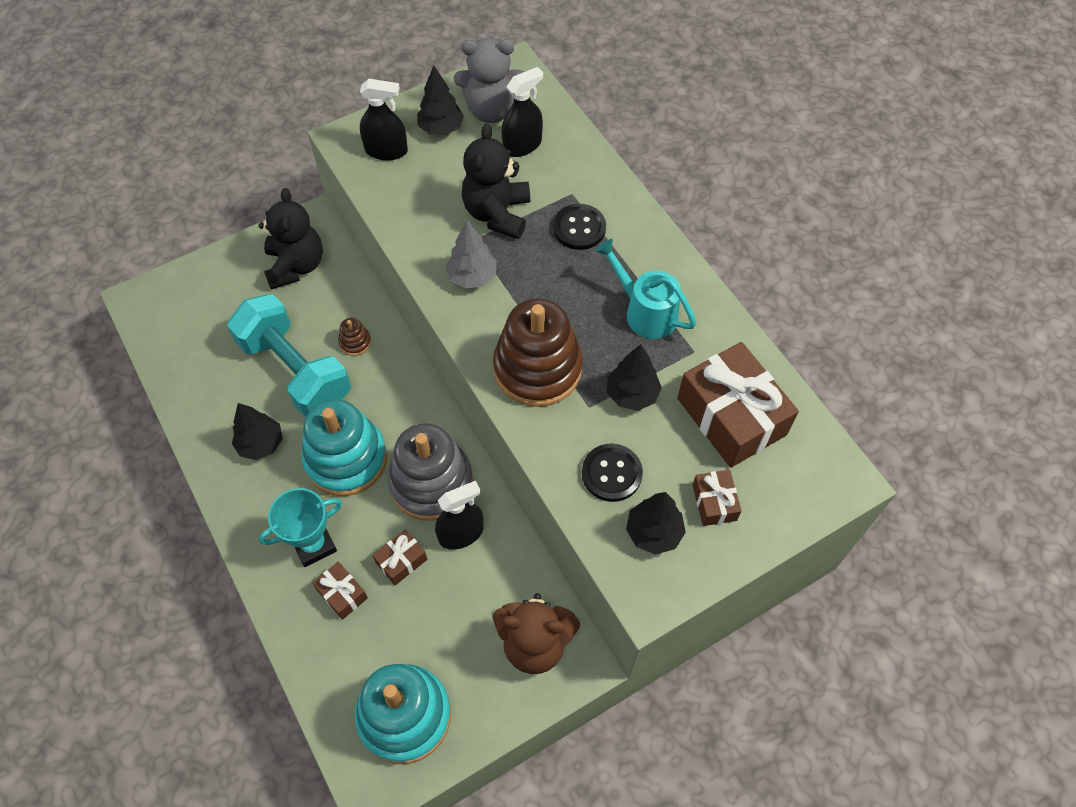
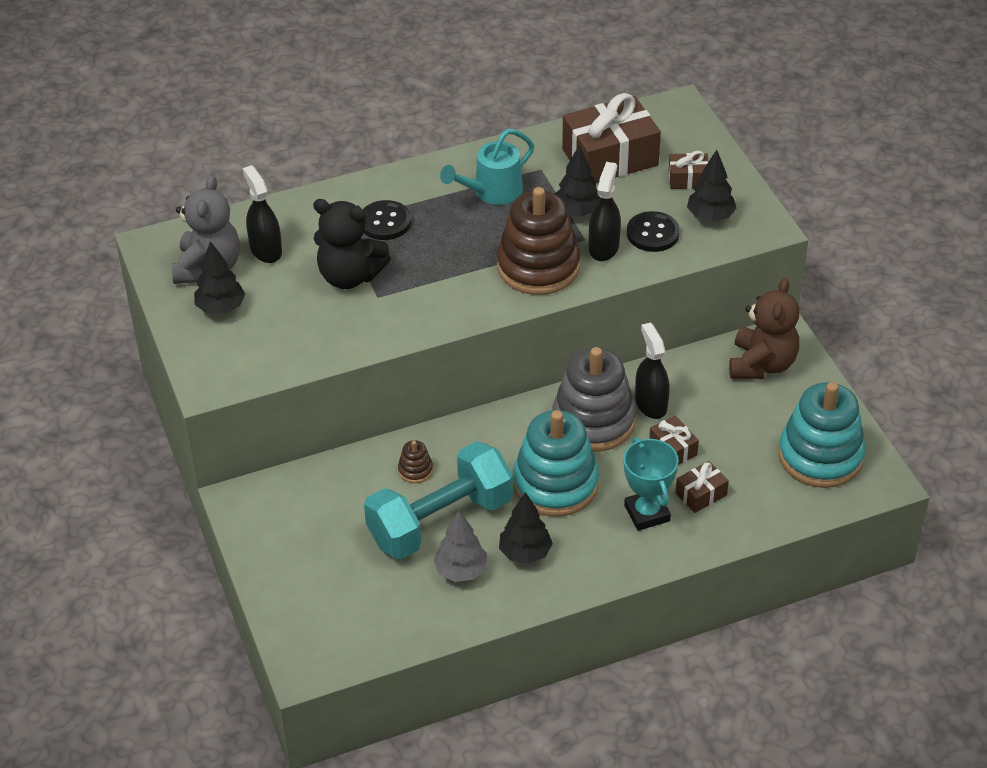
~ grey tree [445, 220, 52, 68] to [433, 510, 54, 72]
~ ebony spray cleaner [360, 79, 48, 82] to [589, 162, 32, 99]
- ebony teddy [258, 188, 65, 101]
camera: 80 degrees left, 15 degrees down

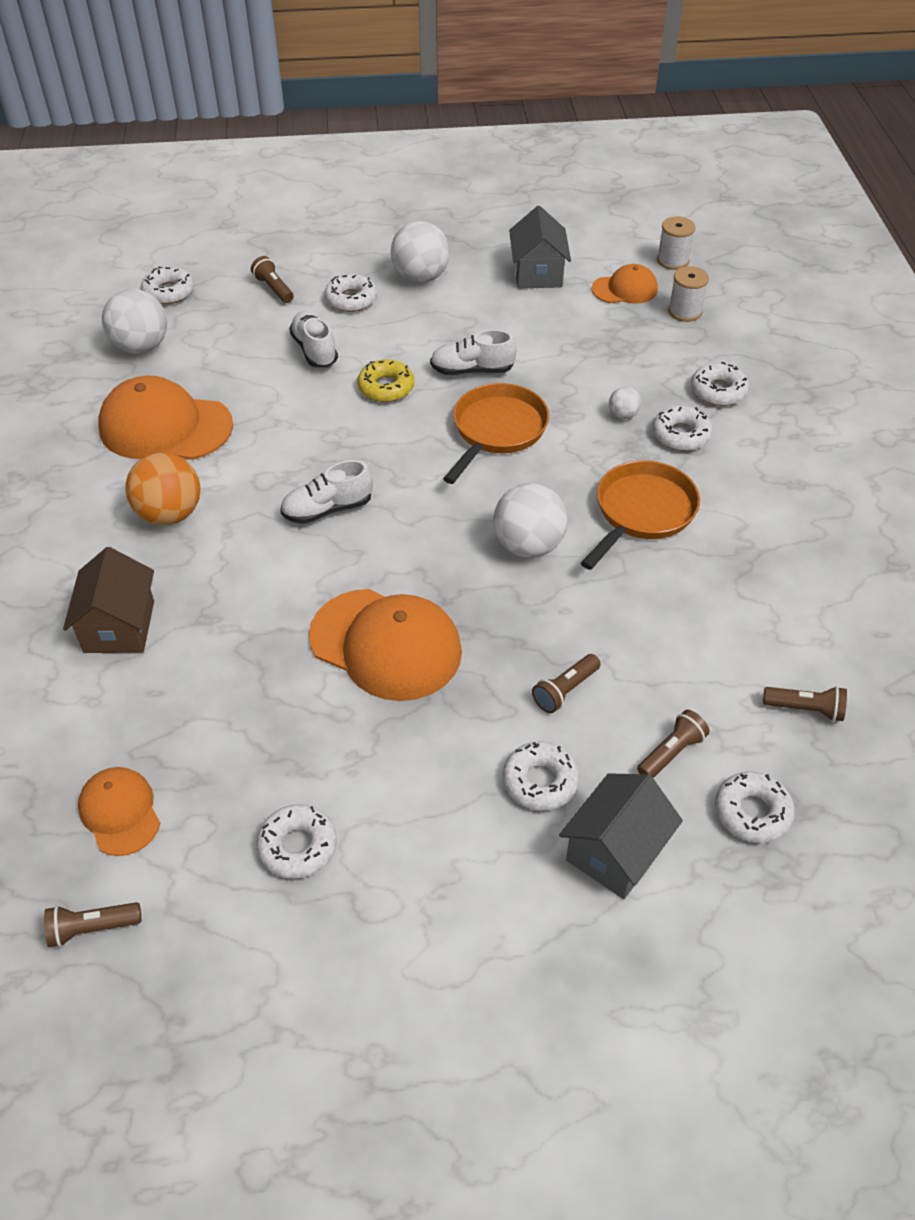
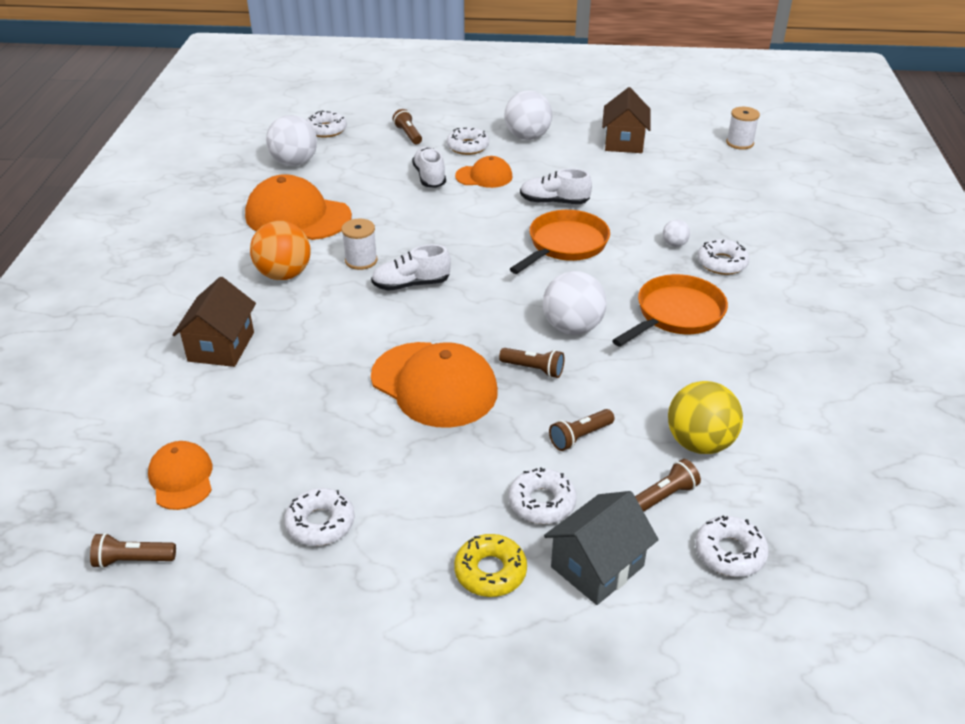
~ white reel of thread [668, 266, 41, 56] to [341, 218, 37, 52]
~ bright yellow donut [357, 359, 57, 43] to [454, 534, 73, 63]
~ orange cap [592, 264, 66, 39] to [455, 156, 58, 32]
~ brown flashlight [763, 686, 84, 35] to [499, 348, 65, 30]
~ grey cottage [509, 206, 62, 82] to brown cottage [602, 87, 49, 66]
+ bright yellow sphere [668, 381, 75, 73]
- white donut [691, 362, 58, 44]
camera: 10 degrees right, 10 degrees down

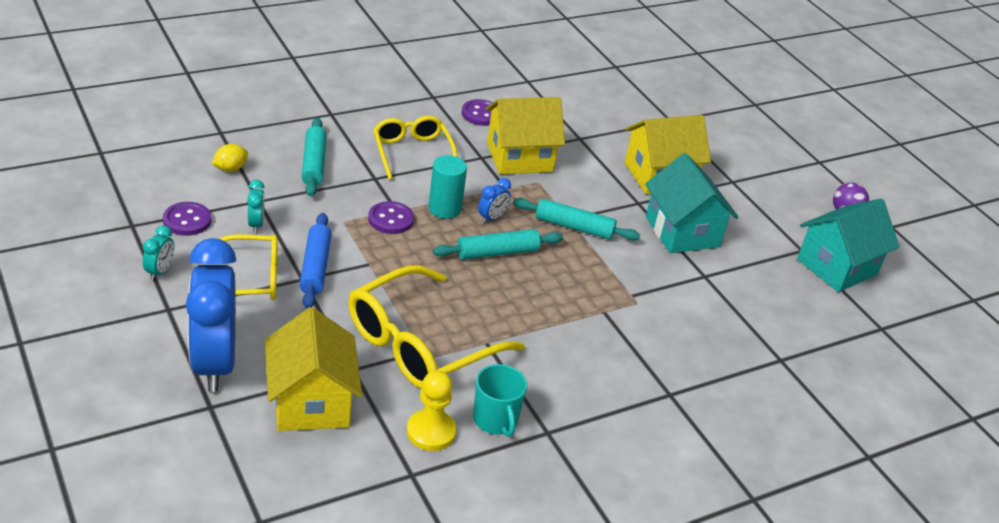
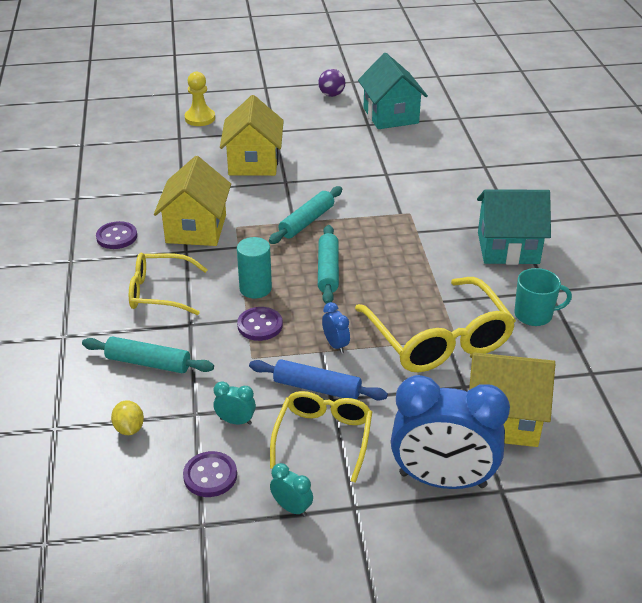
~ bright yellow game pawn [407, 370, 49, 81] to [185, 72, 30, 54]
~ cobalt clock [478, 178, 33, 46] to [322, 302, 28, 52]
~ aqua cottage [645, 153, 94, 100] to [477, 189, 74, 76]
camera: 65 degrees left, 0 degrees up

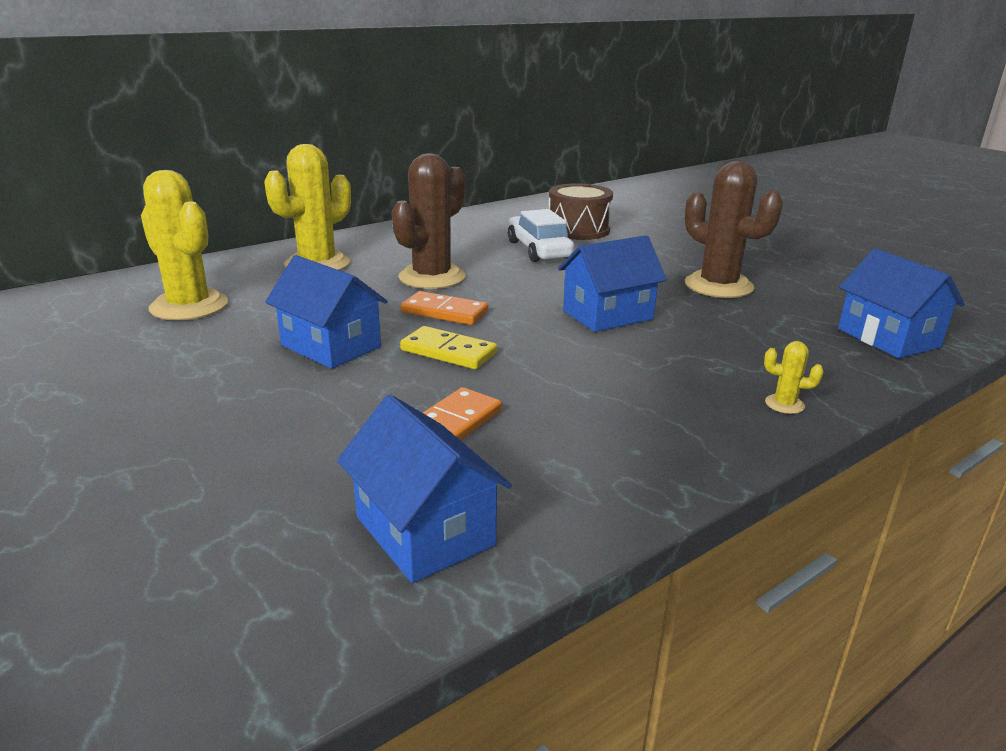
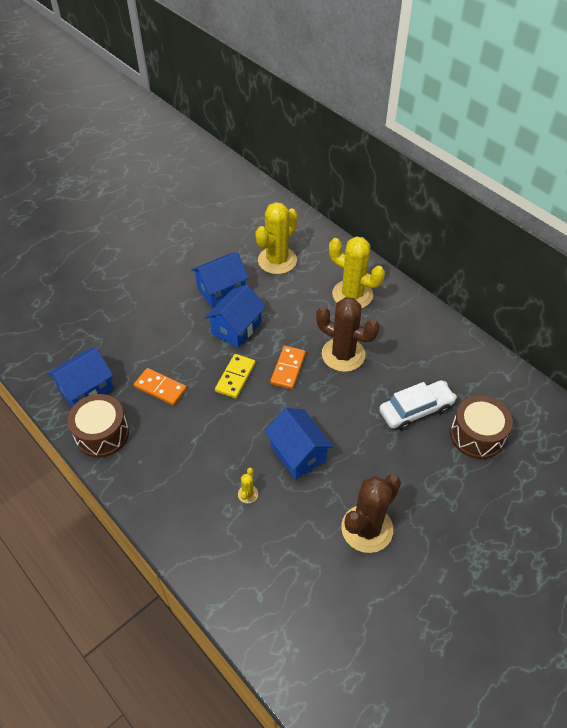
+ brown snare drum [68, 394, 61, 64]
~ cobalt cottage [838, 248, 127, 110] to [191, 252, 58, 56]
~ bright yellow prickly plant [764, 341, 59, 73] to [238, 468, 20, 35]
camera: 85 degrees right, 25 degrees up

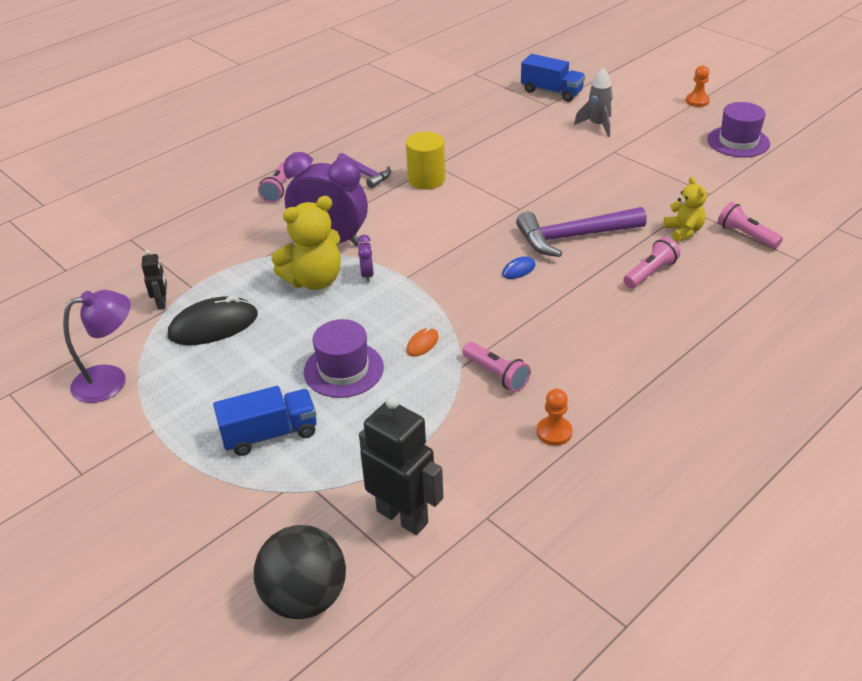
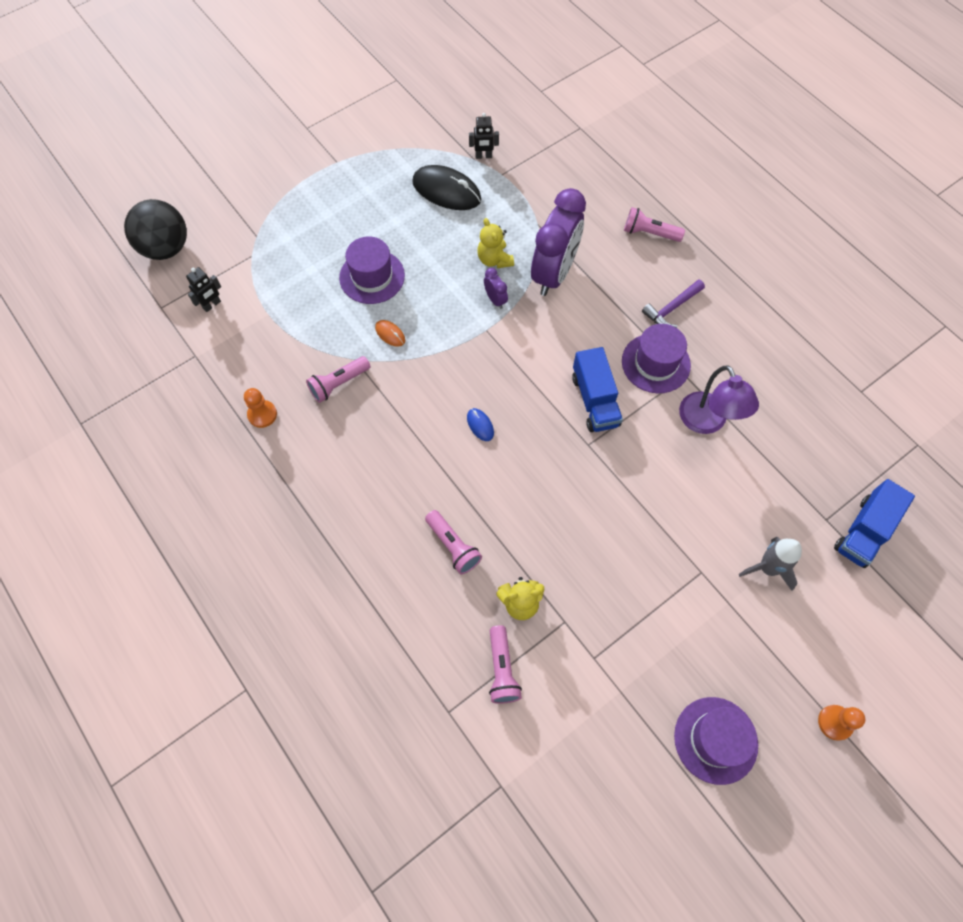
~ ebony robot [359, 395, 84, 140] = [186, 267, 35, 45] x0.50
~ ebony PC mouse [168, 295, 90, 50] = [412, 165, 69, 45] 45 degrees counterclockwise
~ bright yellow teddy [271, 196, 70, 94] = [477, 218, 37, 50] x0.60
~ royal purple clock [357, 235, 17, 47] = [484, 268, 24, 41] 120 degrees counterclockwise
~ pink flashlight [718, 202, 65, 47] = [489, 625, 33, 79] 120 degrees clockwise
~ cobalt toy truck [213, 386, 104, 70] to [572, 347, 51, 85]
~ bright yellow solid cylinder [406, 132, 39, 57] to royal purple hat [622, 324, 69, 69]
~ royal purple desk lamp [63, 290, 67, 113] to [679, 365, 80, 69]
- royal purple claw hammer [516, 207, 131, 50]
camera: 95 degrees right, 25 degrees up

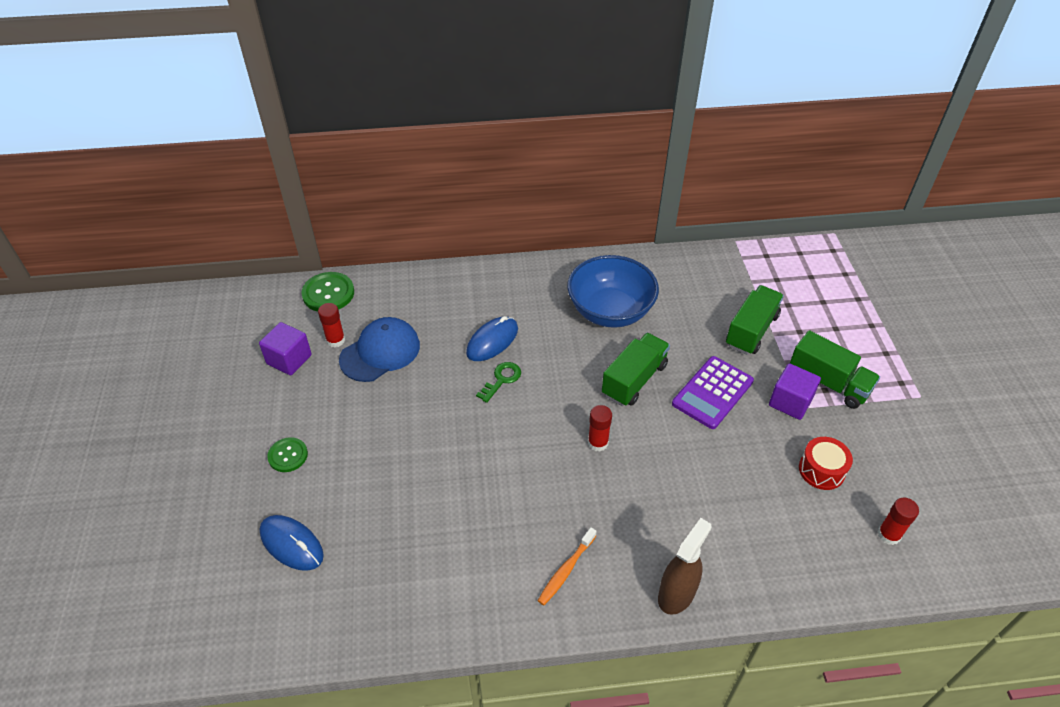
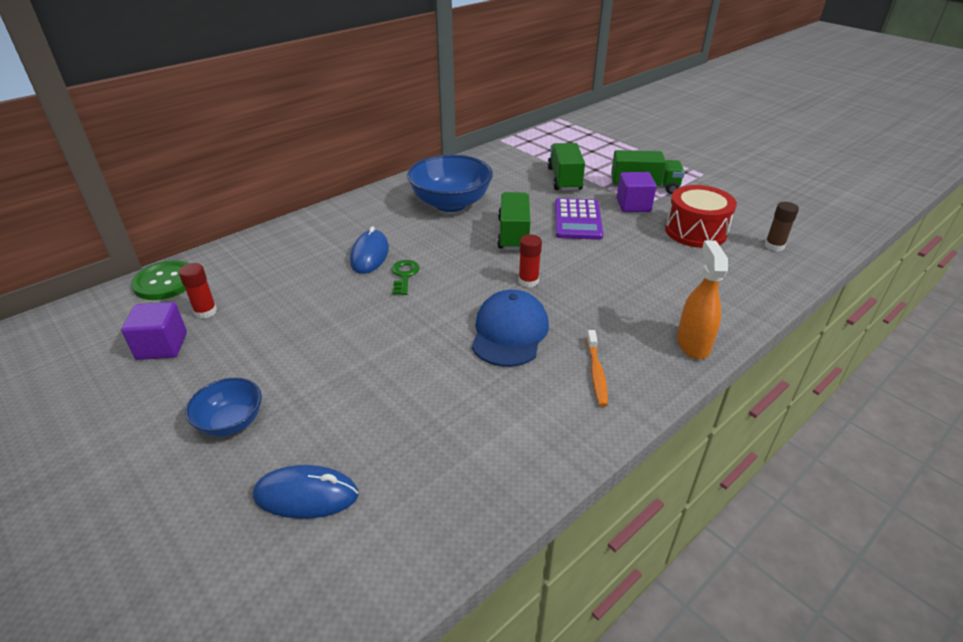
~ emerald button [267, 437, 41, 35] to cobalt bowl [185, 378, 77, 59]
~ cobalt cap [339, 317, 81, 65] to [472, 290, 77, 77]
~ scarlet snare drum [799, 437, 54, 53] = [665, 185, 72, 63] x1.56
~ brown spray cleaner [658, 518, 54, 97] to orange spray cleaner [677, 240, 51, 119]
~ scarlet stick of glue [878, 498, 41, 47] to brown stick of glue [765, 202, 34, 49]
camera: 35 degrees left, 10 degrees down

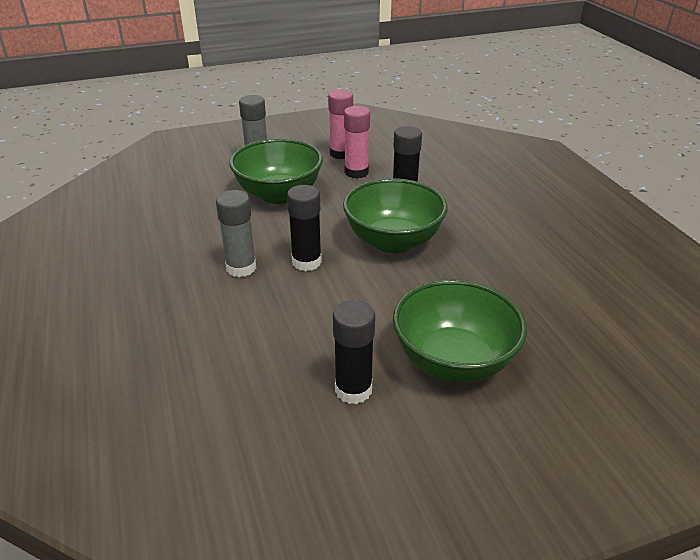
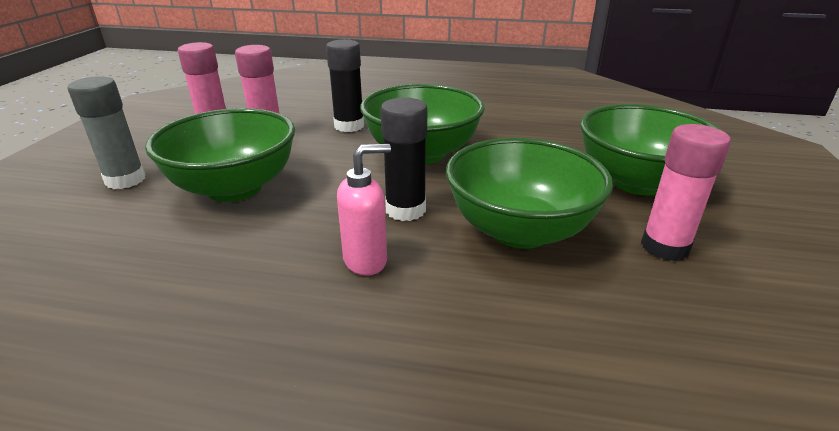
~ grey stick of glue [216, 190, 40, 87] to pink soap dispenser [337, 144, 54, 131]
+ emerald bowl [446, 138, 167, 111]
~ ebony stick of glue [333, 300, 42, 104] to pink stick of glue [641, 124, 90, 137]
camera: 60 degrees left, 5 degrees down

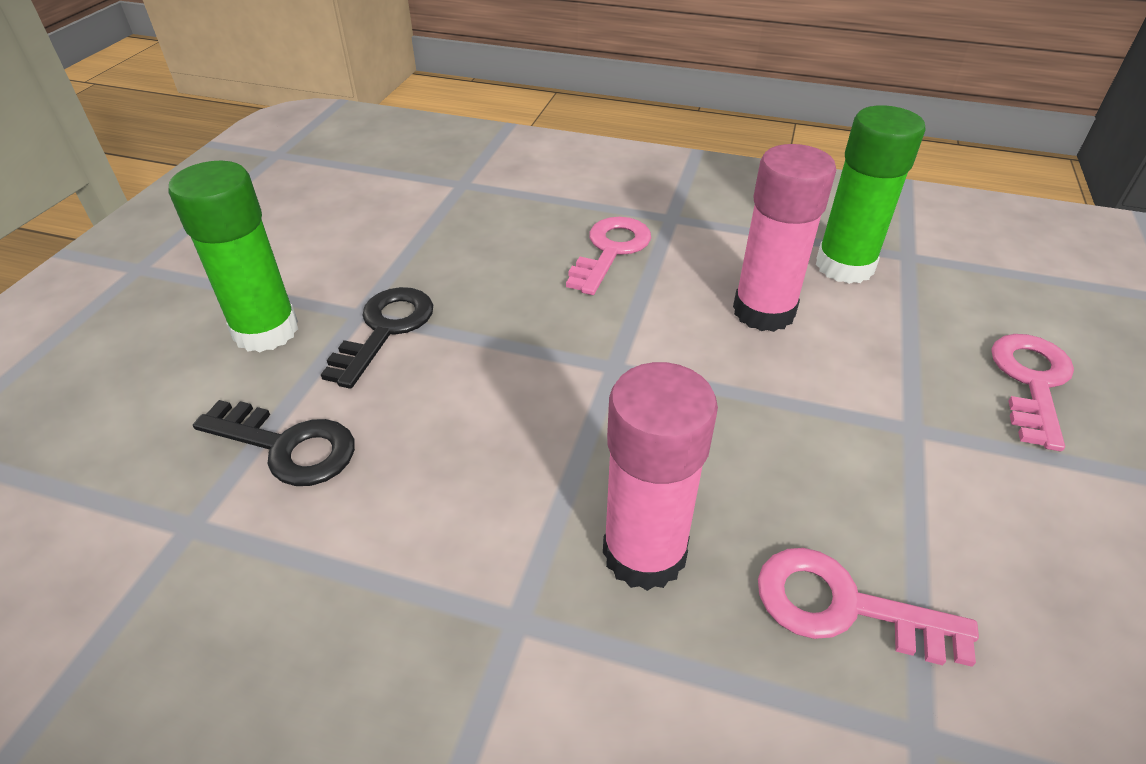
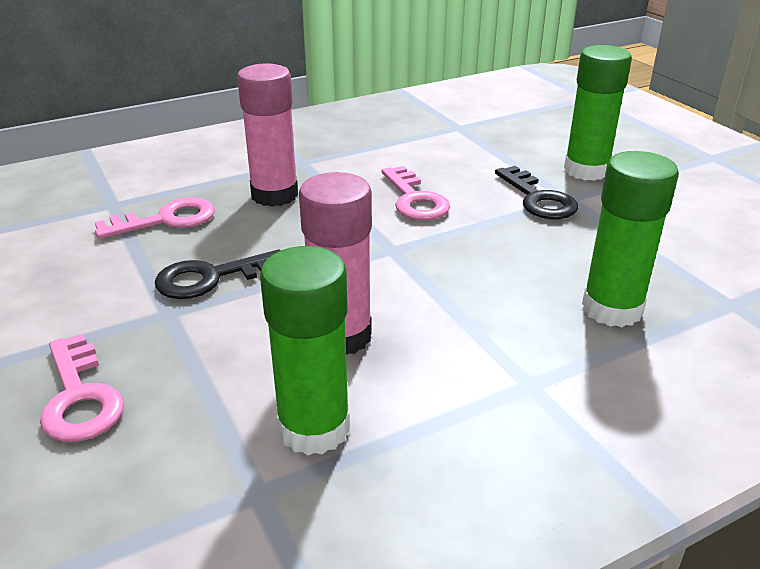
~ ebony key [193, 400, 162, 86] to [155, 249, 126, 50]
~ pink key [566, 217, 85, 78] to [382, 166, 68, 55]
+ emerald stick of glue [582, 151, 97, 176]
camera: 135 degrees right, 10 degrees down

